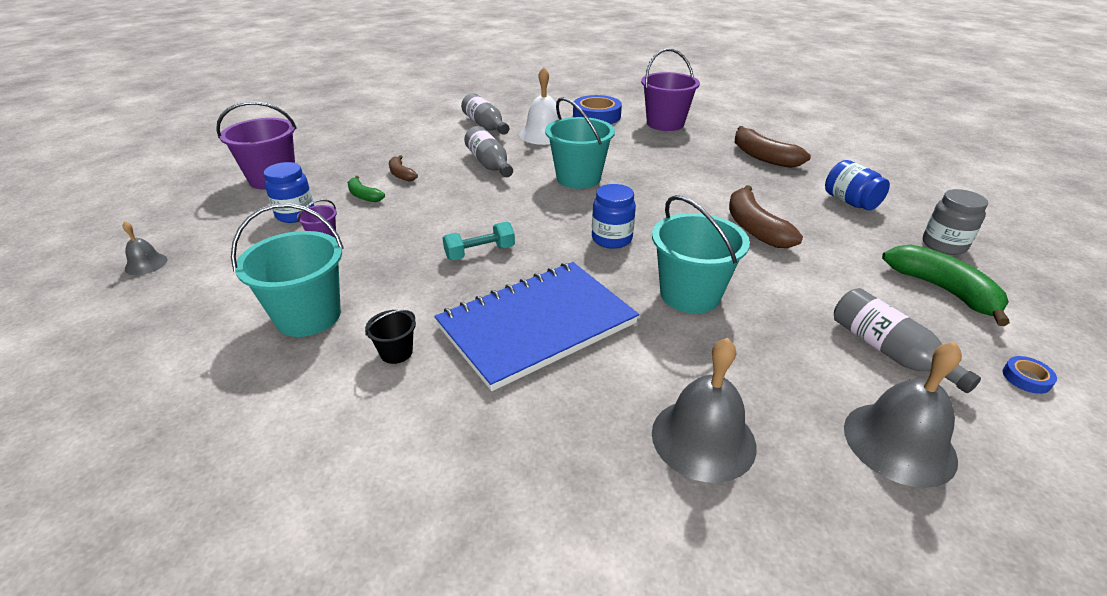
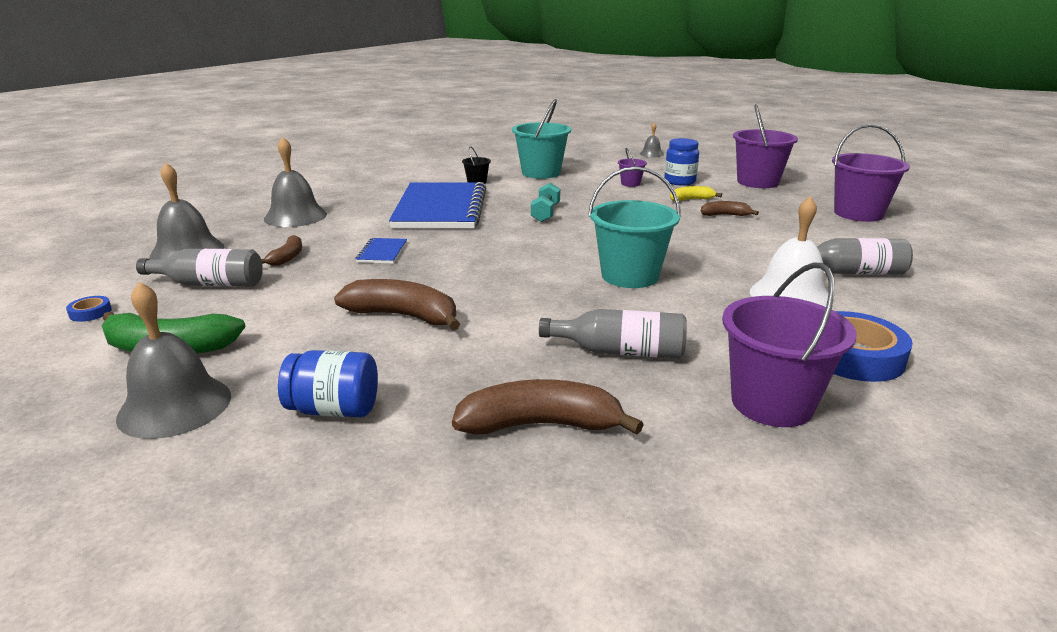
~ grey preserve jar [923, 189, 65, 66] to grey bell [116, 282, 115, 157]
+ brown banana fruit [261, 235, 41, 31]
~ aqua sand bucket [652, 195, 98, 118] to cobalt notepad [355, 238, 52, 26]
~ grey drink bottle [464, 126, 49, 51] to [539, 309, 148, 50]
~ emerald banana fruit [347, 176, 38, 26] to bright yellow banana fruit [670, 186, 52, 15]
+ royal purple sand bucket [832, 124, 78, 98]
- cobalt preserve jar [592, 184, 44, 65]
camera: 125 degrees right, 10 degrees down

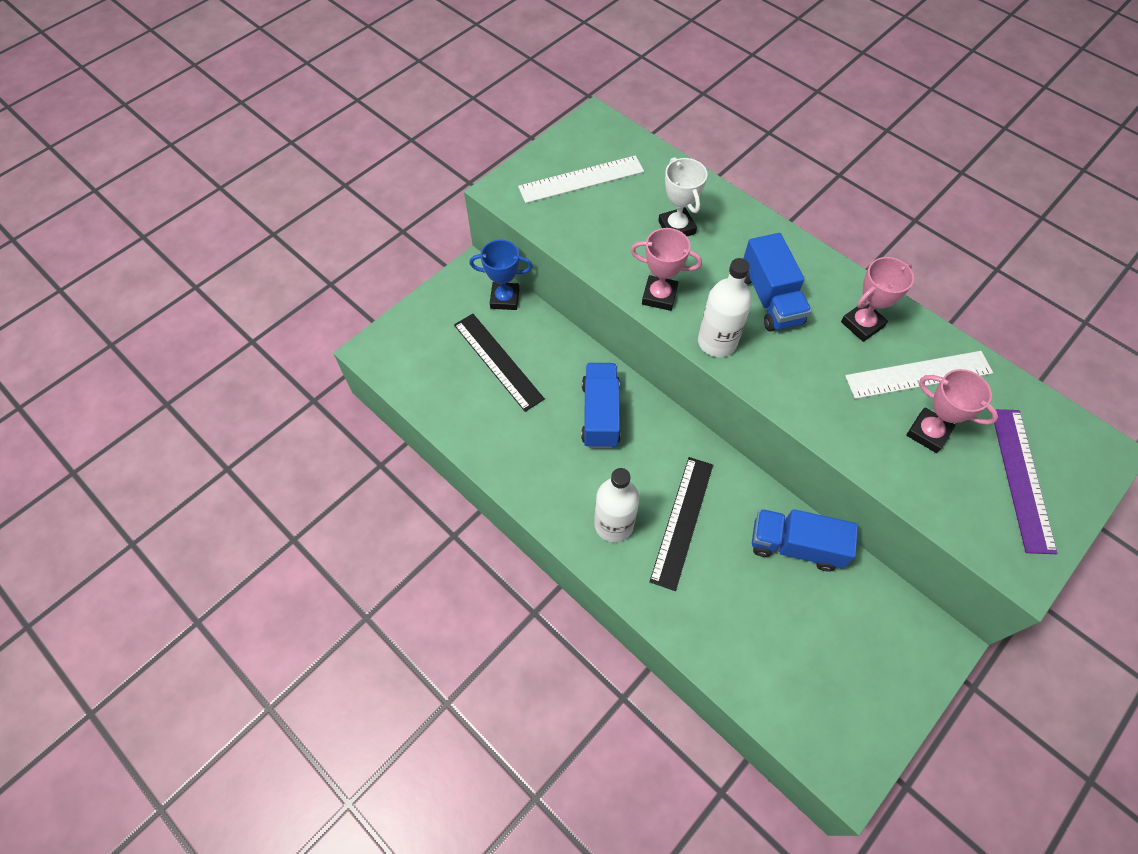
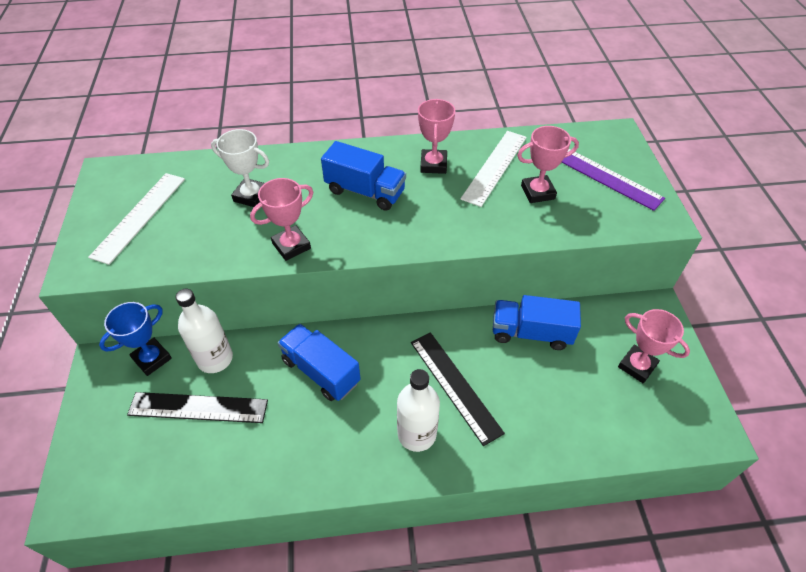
~ white drink bottle [698, 258, 54, 99] to [176, 289, 57, 84]
~ cobalt toy truck [752, 509, 106, 62] = [493, 295, 88, 55] 45 degrees clockwise
+ pink trophy [618, 309, 72, 75]
camera: 50 degrees left, 10 degrees down

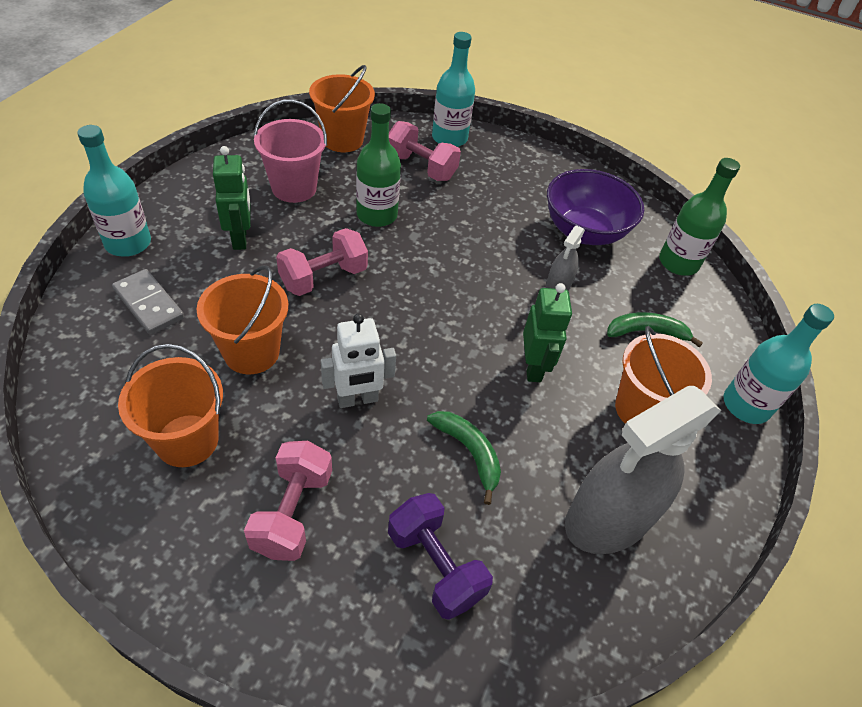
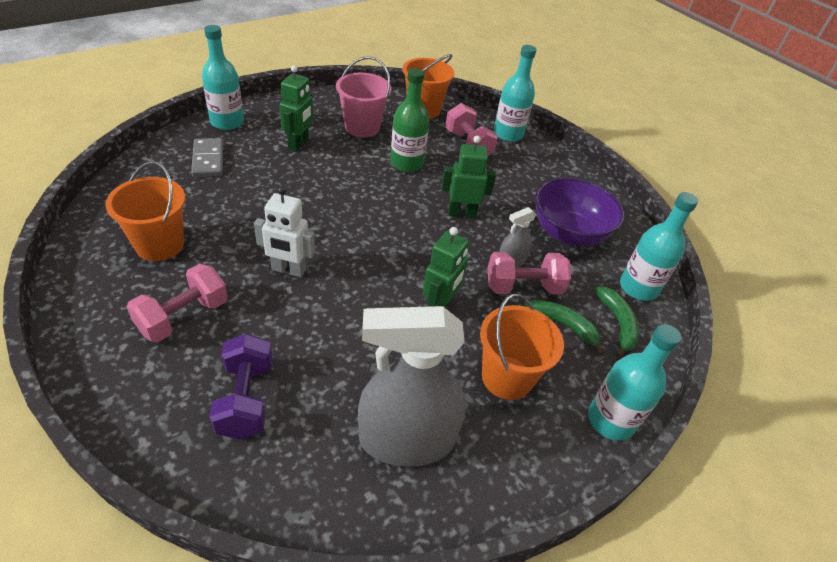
+ emerald robot [441, 136, 55, 82]
~ pink free weight [276, 228, 92, 68] to [488, 252, 83, 42]
~ emerald banana fruit [427, 411, 74, 94] to [595, 287, 44, 71]
~ emerald drink bottle [659, 158, 81, 118] to aqua drink bottle [620, 192, 78, 109]
- orange sand bucket [197, 265, 91, 109]
camera: 30 degrees right, 5 degrees down

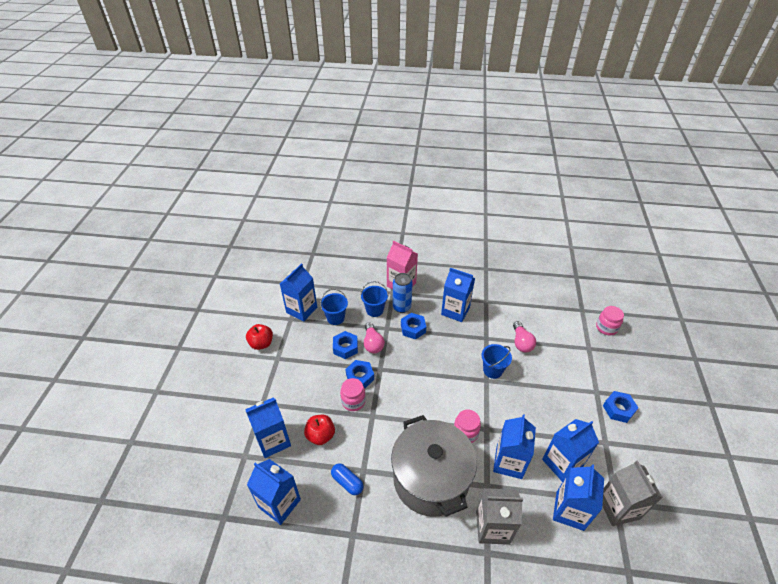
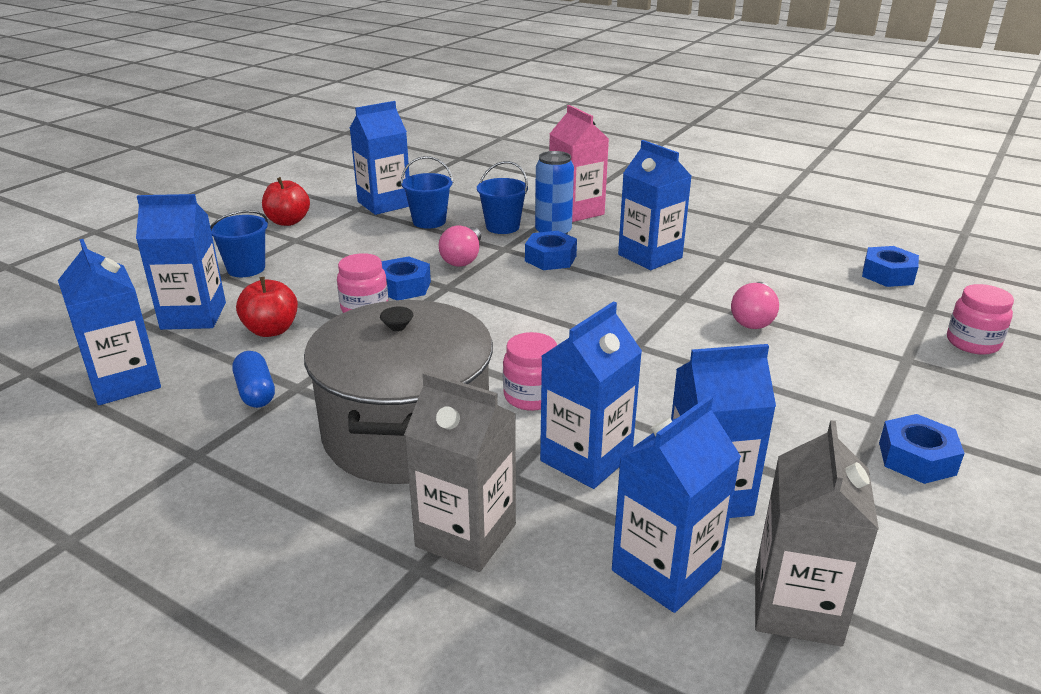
~ cobalt sand bucket [482, 344, 30, 35] to [210, 210, 58, 67]
~ cobalt hexagon nut [333, 331, 25, 28] to [862, 246, 57, 41]
camera: 25 degrees right, 15 degrees down

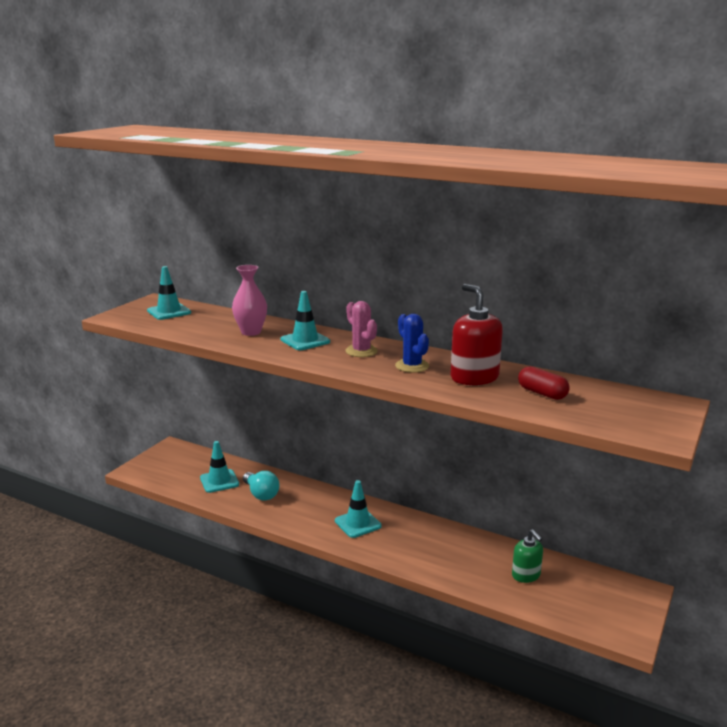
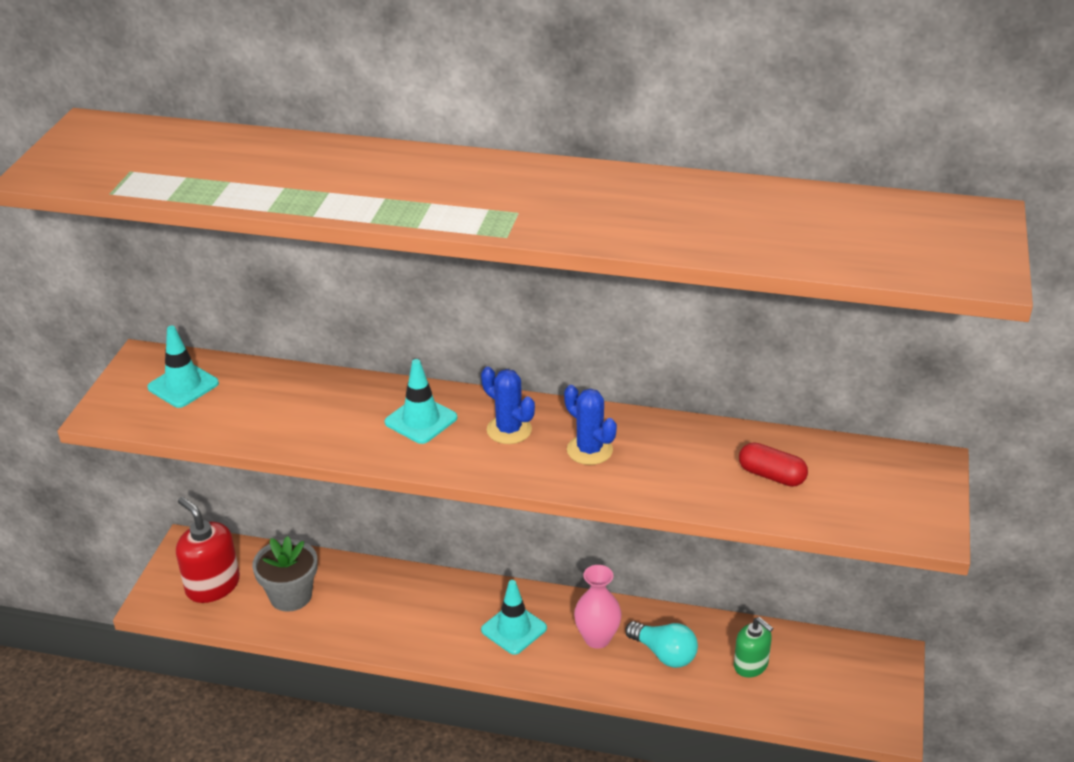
~ scarlet soap dispenser [450, 284, 53, 101] to [176, 497, 64, 106]
~ aqua safety cone [200, 441, 39, 52] to grey potted plant [252, 536, 66, 76]
~ pink prickly plant [345, 301, 33, 56] to cobalt prickly plant [481, 367, 54, 77]
~ pink flower vase [232, 265, 35, 71] to [574, 565, 48, 84]
~ aqua bulb [243, 471, 37, 29] to [625, 621, 73, 47]
camera: 15 degrees left, 15 degrees up

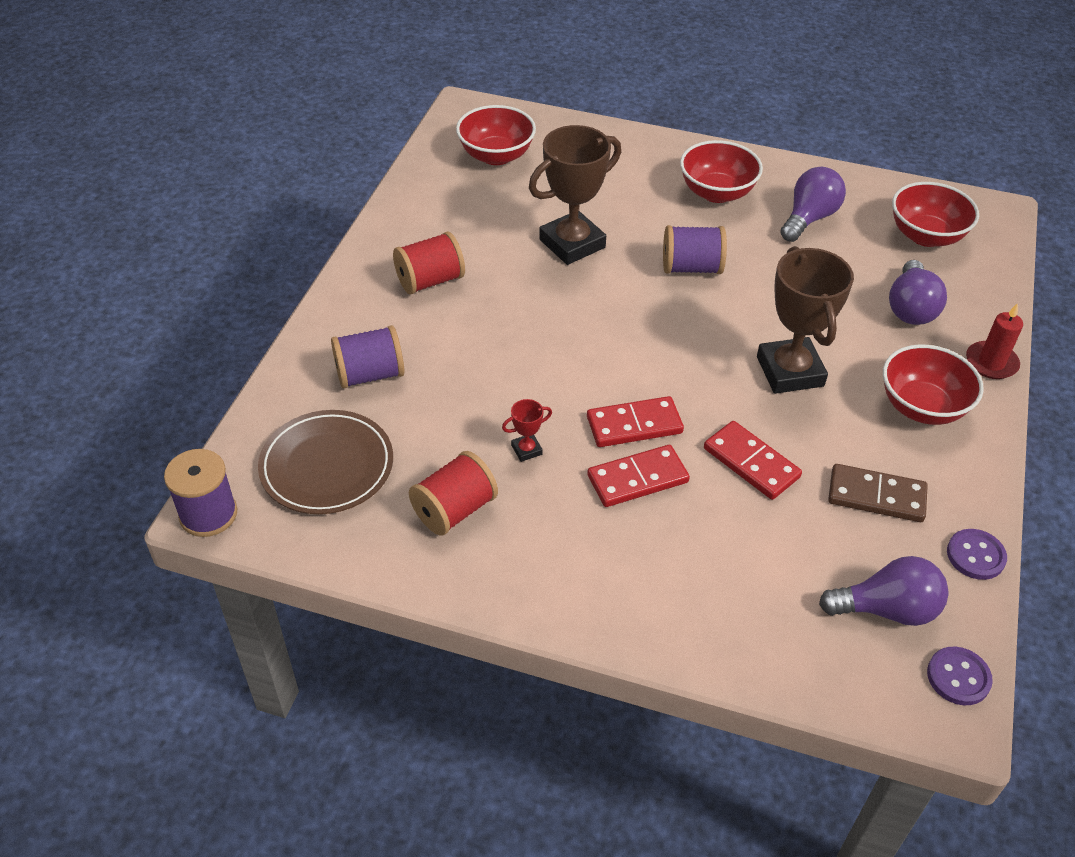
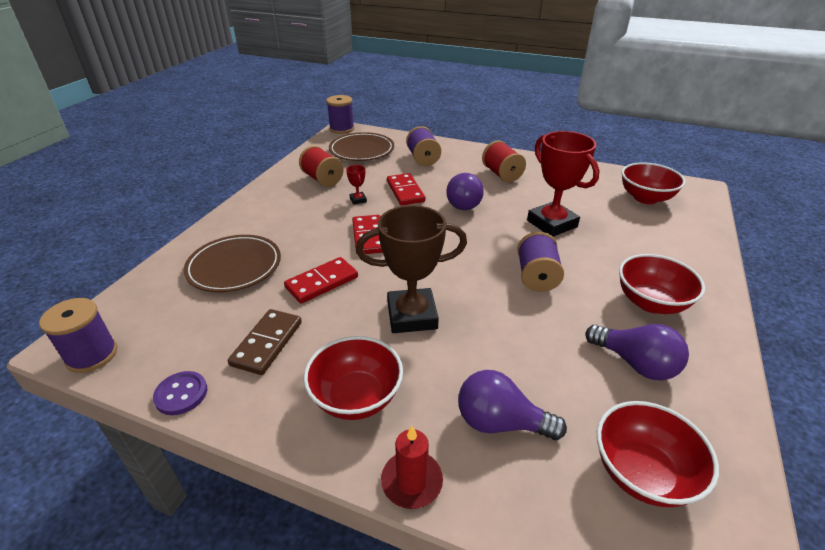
~ royal purple button [927, 647, 66, 58] to royal purple reel of thread [39, 298, 78, 75]
+ brown flat dish [183, 235, 98, 57]
~ scarlet domino tile [587, 445, 103, 62] to [387, 173, 38, 32]
~ royal purple bulb [819, 556, 130, 70] to [446, 173, 38, 37]
~ brown trophy [529, 125, 92, 140] to scarlet trophy [527, 131, 73, 106]
camera: 95 degrees right, 10 degrees down

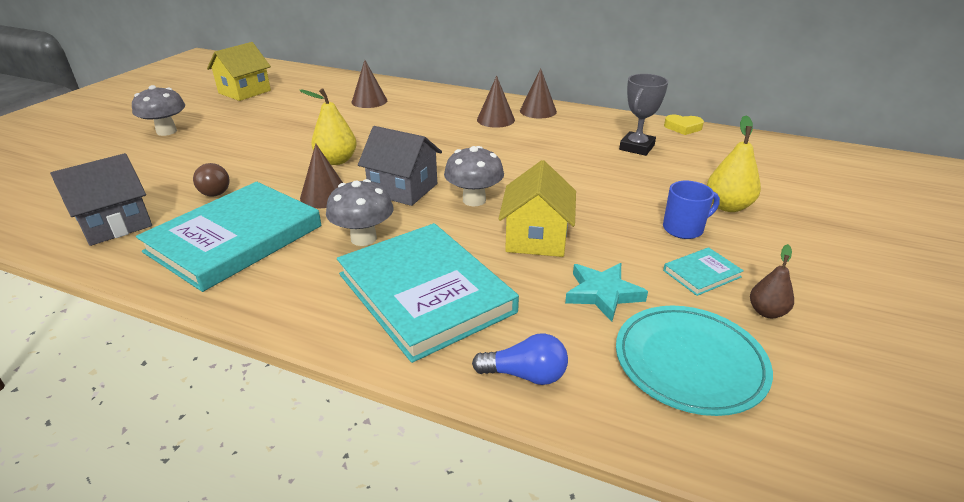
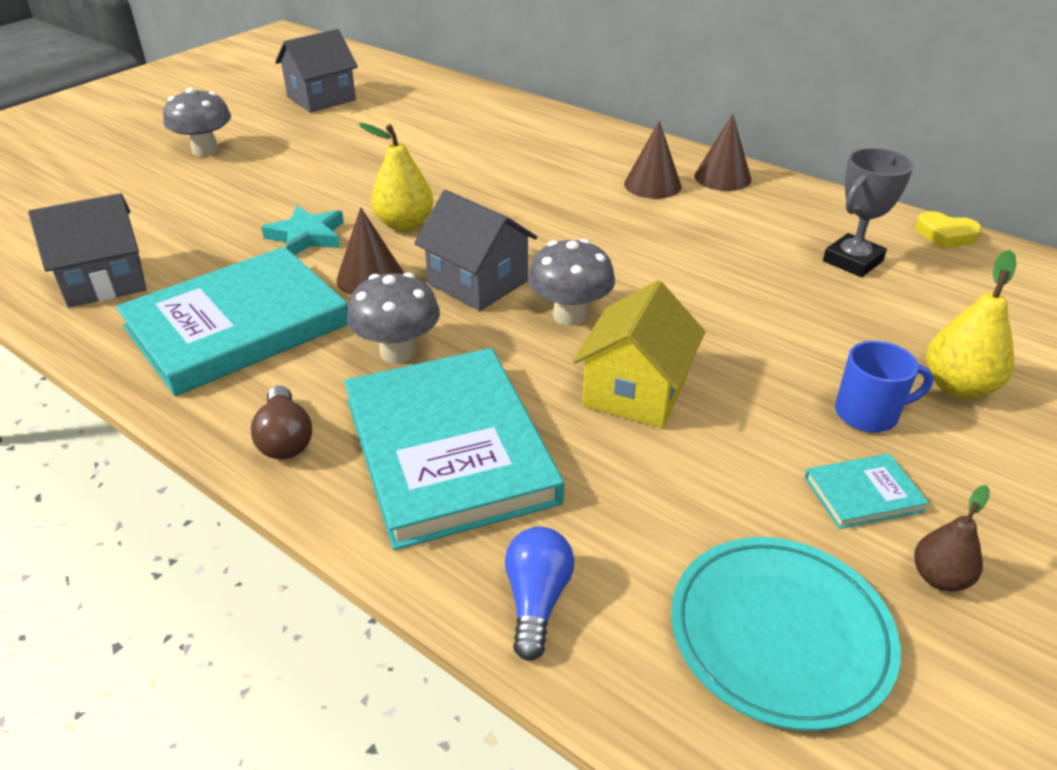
~ brown bulb [193, 163, 37, 34] to [251, 386, 61, 74]
~ aqua star shape [565, 263, 83, 59] to [261, 206, 83, 49]
~ bright yellow cottage [207, 42, 64, 59] to grey cottage [275, 29, 83, 83]
~ cobalt bulb [472, 333, 96, 52] = [505, 527, 69, 134] 105 degrees counterclockwise
- brown cone [352, 60, 35, 48]
camera: 15 degrees right, 5 degrees up

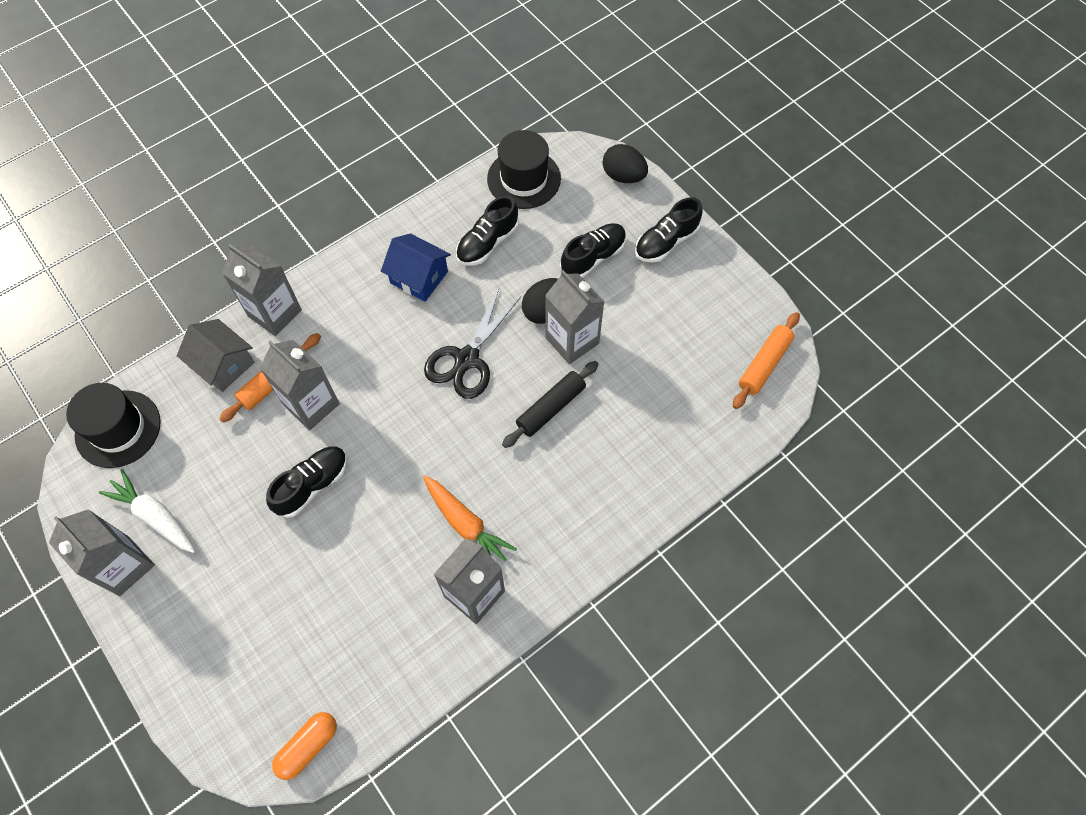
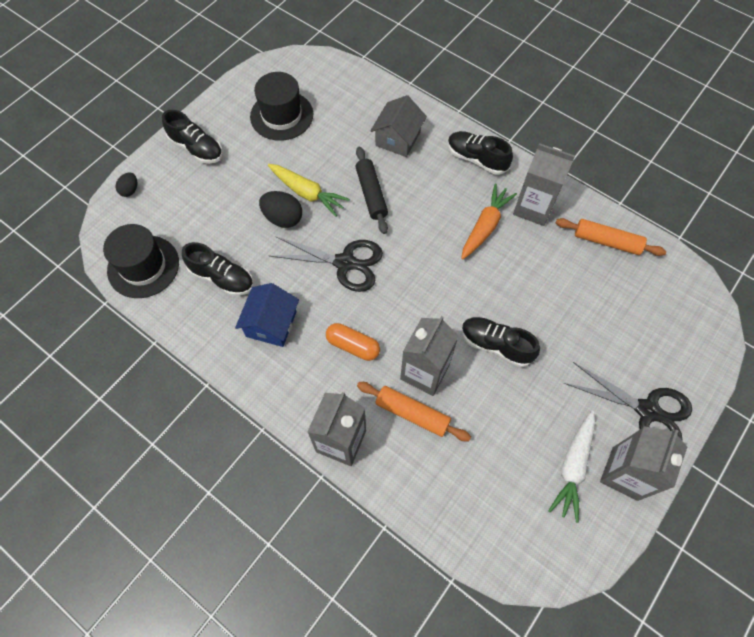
~ ebony egg [602, 144, 46, 39] = [115, 173, 23, 24] x0.59
~ ebony hat [66, 383, 95, 85] to [250, 72, 63, 69]
~ grey carton [545, 270, 59, 94] to bright yellow root vegetable [268, 164, 82, 53]
~ orange pill [272, 712, 65, 68] to [326, 323, 54, 38]
~ ebony pastry roller [502, 361, 97, 87] = [356, 147, 32, 87] 45 degrees clockwise
~ grey cottage [177, 319, 77, 73] to [370, 95, 57, 62]
~ ebony sneaker [560, 223, 66, 55] to [448, 131, 65, 44]
~ orange pastry roller [733, 312, 67, 97] to [556, 218, 110, 38]
+ ebony scissors [564, 362, 128, 78]
camera: 105 degrees left, 0 degrees up

